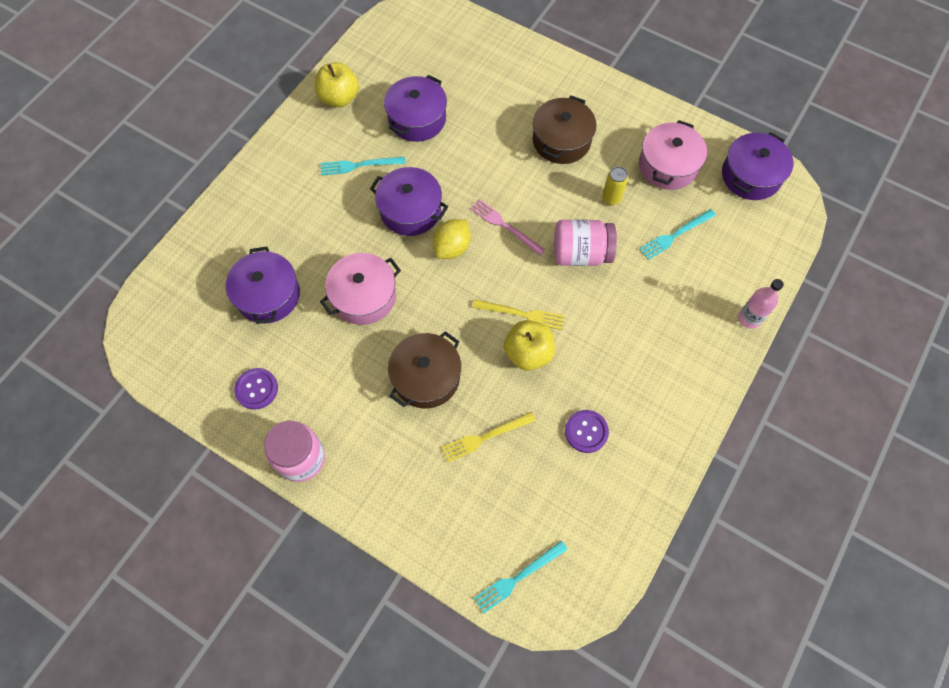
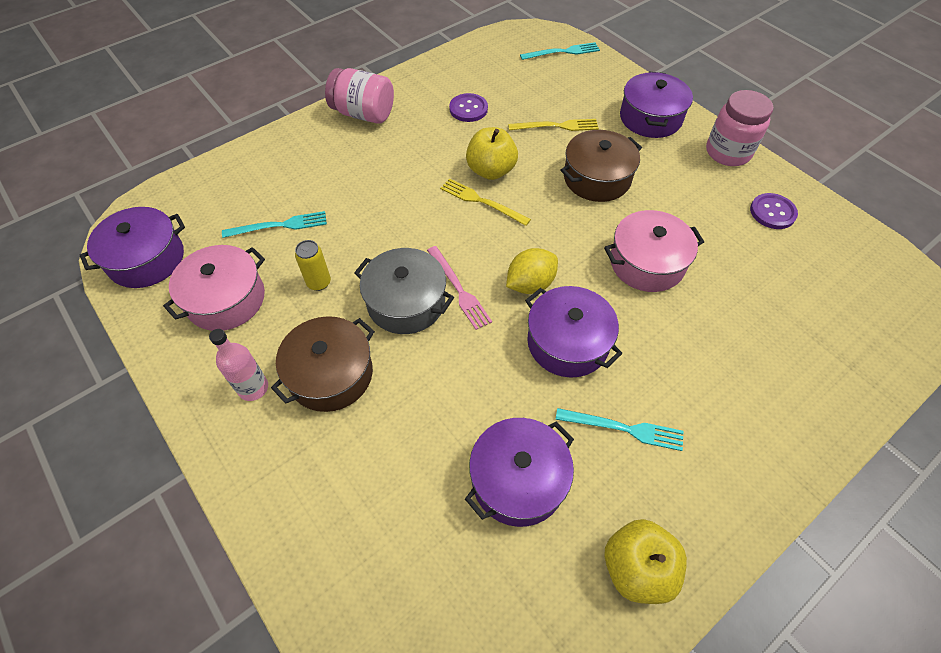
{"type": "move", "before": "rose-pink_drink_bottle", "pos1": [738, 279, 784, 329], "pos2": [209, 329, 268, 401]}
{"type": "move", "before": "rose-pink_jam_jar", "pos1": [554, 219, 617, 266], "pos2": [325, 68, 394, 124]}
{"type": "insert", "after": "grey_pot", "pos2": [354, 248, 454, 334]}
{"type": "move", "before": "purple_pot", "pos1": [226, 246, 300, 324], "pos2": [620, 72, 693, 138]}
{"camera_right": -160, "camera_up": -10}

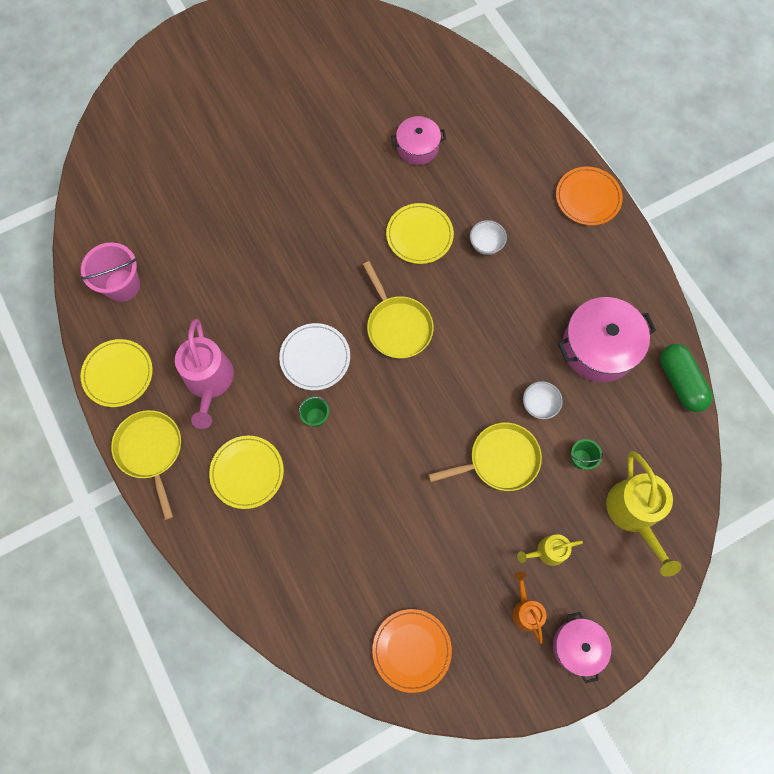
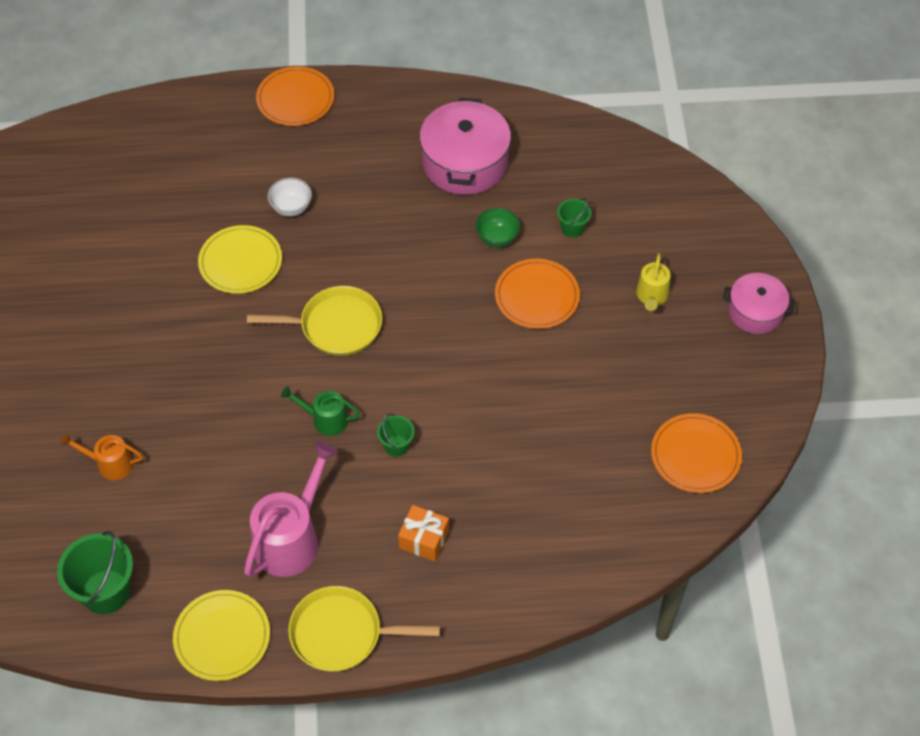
{"type": "recolor", "before": "rose-pink_sand_bucket", "after": "leaf-green_sand_bucket", "pos1": [81, 242, 140, 302], "pos2": [57, 531, 133, 614]}
{"type": "move", "before": "orange_watering_can", "pos1": [513, 572, 546, 644], "pos2": [61, 433, 143, 480]}
{"type": "rotate", "before": "rose-pink_watering_can", "pos1": [175, 319, 234, 429], "pos2": [244, 442, 338, 577], "turn": -75}
{"type": "replace", "before": "pure_white_plate", "after": "leaf-green_watering_can", "pos1": [279, 323, 350, 390], "pos2": [281, 386, 360, 436]}
{"type": "replace", "before": "bright_yellow_plate", "after": "orange_gift", "pos1": [209, 436, 284, 509], "pos2": [398, 505, 449, 561]}
{"type": "recolor", "before": "pure_white_serving_bowl", "after": "leaf-green_serving_bowl", "pos1": [523, 381, 563, 419], "pos2": [475, 208, 520, 248]}
{"type": "replace", "before": "bright_yellow_pan", "after": "orange_plate", "pos1": [428, 422, 542, 491], "pos2": [495, 259, 580, 329]}
{"type": "delete", "before": "rose-pink_pot", "pos1": [391, 116, 446, 165]}
{"type": "delete", "before": "bright_yellow_watering_can", "pos1": [606, 451, 681, 577]}
{"type": "delete", "before": "leaf-green_pill_shape", "pos1": [660, 344, 713, 412]}
{"camera_right": -65, "camera_up": -15}

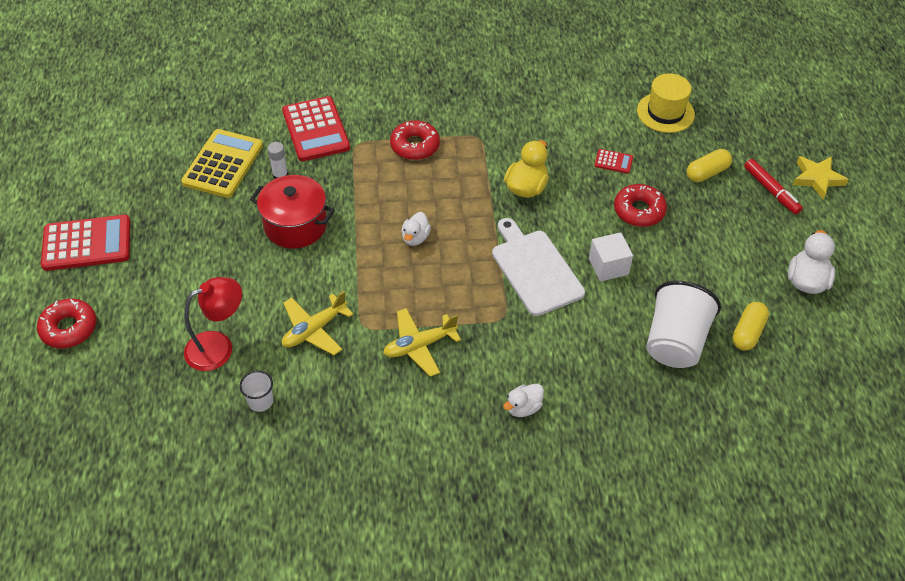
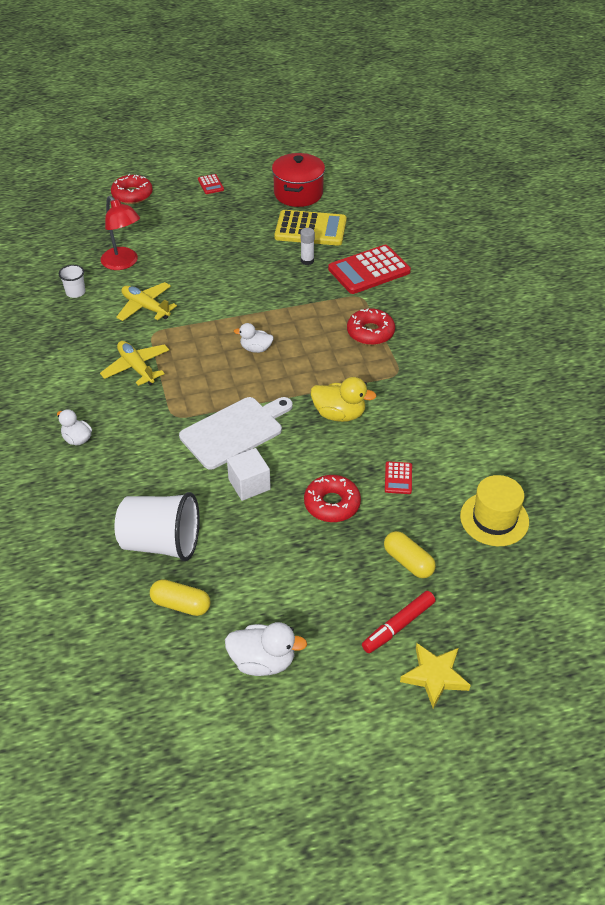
{"type": "resize", "before": "crimson_calculator", "pos1": [41, 215, 130, 271], "pos2": [198, 174, 224, 194], "scale": 0.45}
{"type": "move", "before": "crimson_pot", "pos1": [250, 175, 335, 249], "pos2": [272, 153, 325, 207]}
{"camera_right": 80, "camera_up": -5}

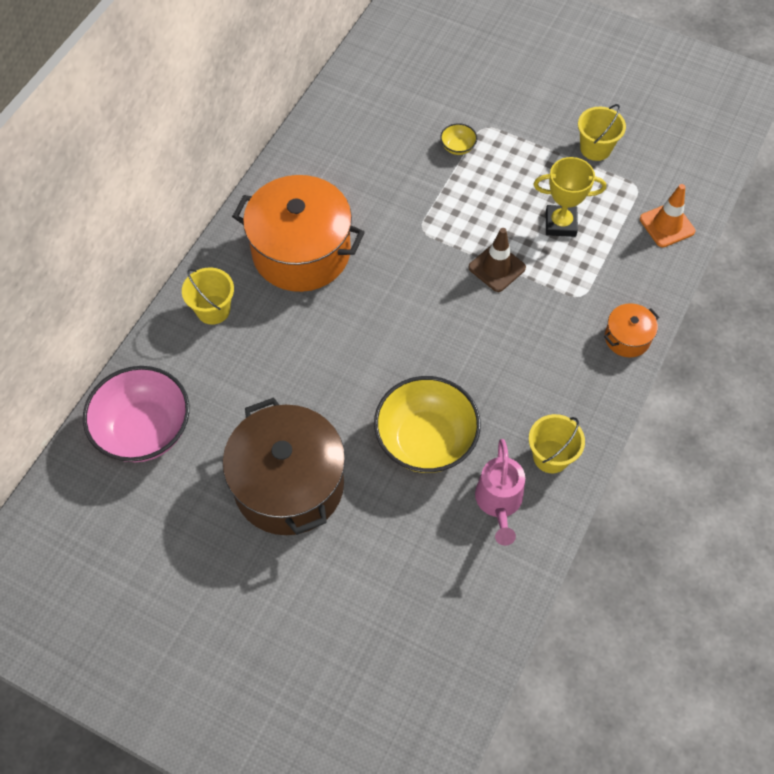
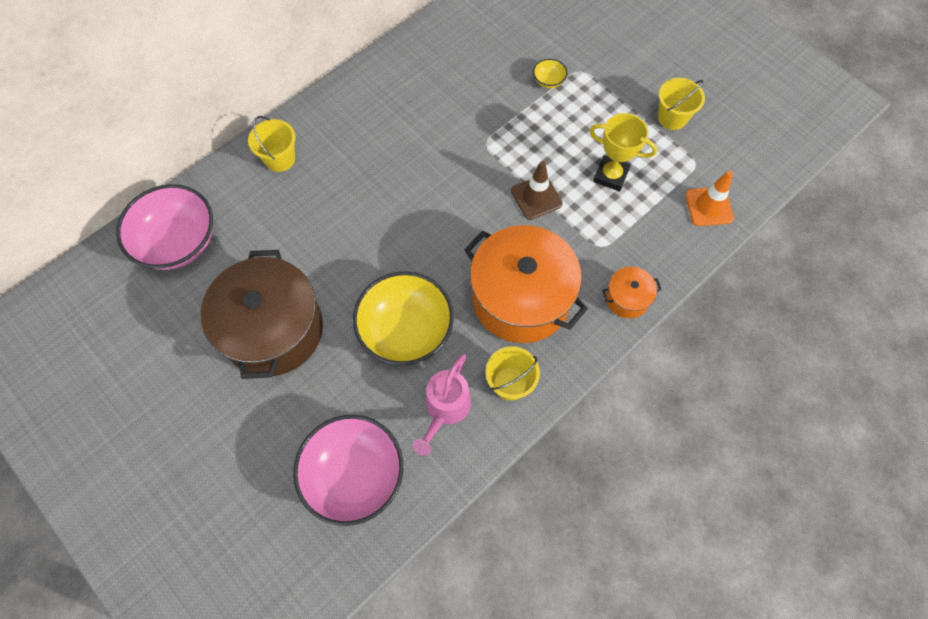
{"type": "insert", "after": "rose-pink_serving_bowl", "pos2": [293, 415, 403, 526]}
{"type": "move", "before": "orange_pot", "pos1": [232, 175, 365, 292], "pos2": [464, 225, 588, 343]}
{"camera_right": 20, "camera_up": 5}

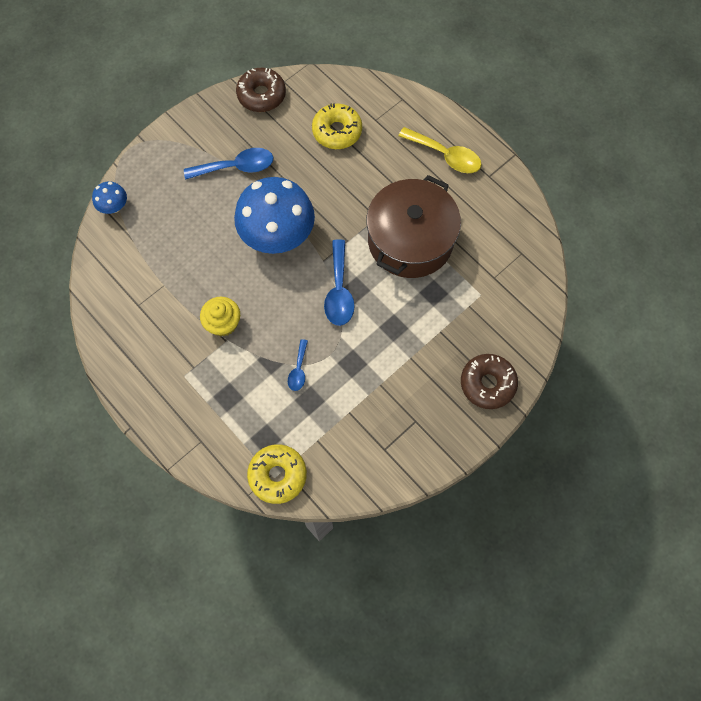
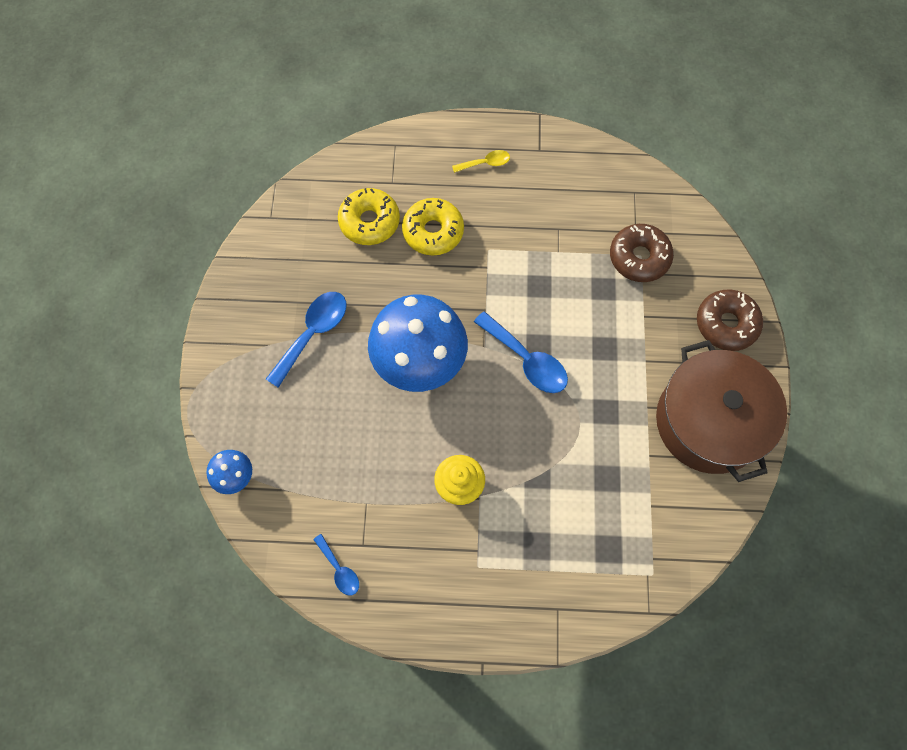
{"type": "move", "before": "blue_teaspoon", "pos1": [288, 339, 308, 391], "pos2": [313, 534, 359, 595]}
{"type": "move", "before": "bright_yellow_donut", "pos1": [247, 444, 307, 504], "pos2": [402, 198, 464, 256]}
{"type": "resize", "before": "bright_yellow_teaspoon", "pos1": [398, 127, 481, 173], "pos2": [452, 150, 510, 173], "scale": 0.56}
{"type": "move", "before": "dark_brown_donut", "pos1": [236, 68, 286, 112], "pos2": [610, 224, 674, 282]}
{"type": "move", "before": "dark_brown_pot", "pos1": [366, 175, 461, 278], "pos2": [656, 340, 787, 482]}
{"camera_right": -45, "camera_up": 0}

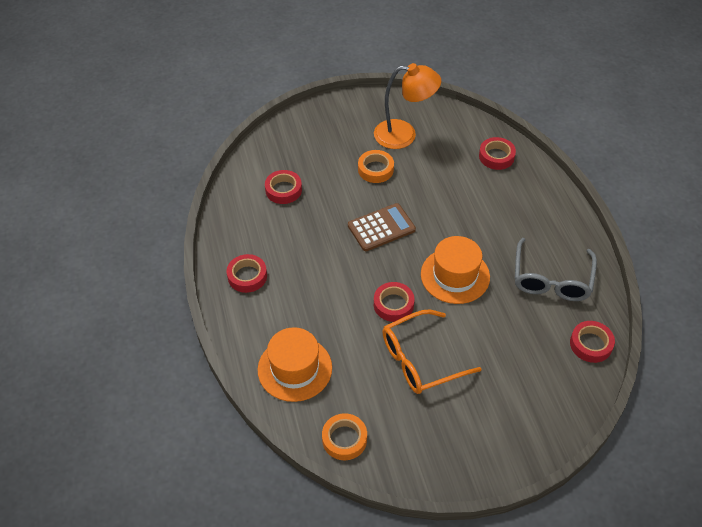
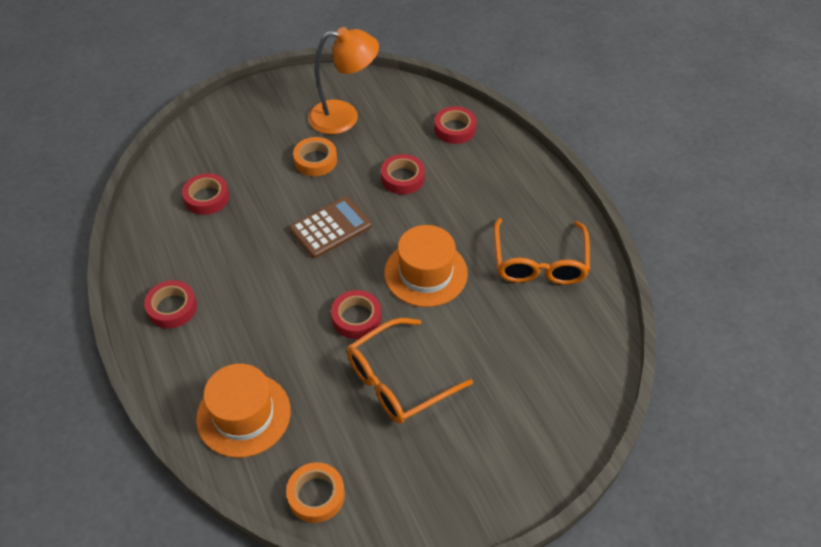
{"type": "move", "before": "crimson_roll_of_tape", "pos1": [570, 321, 615, 363], "pos2": [381, 154, 425, 194]}
{"type": "recolor", "before": "grey_spectacles", "after": "orange_spectacles", "pos1": [515, 238, 597, 301], "pos2": [494, 218, 590, 285]}
{"camera_right": -10, "camera_up": 0}

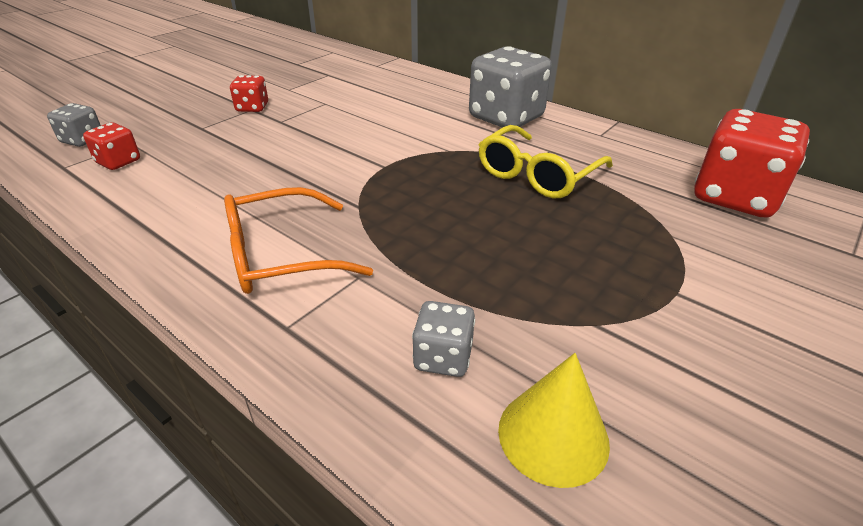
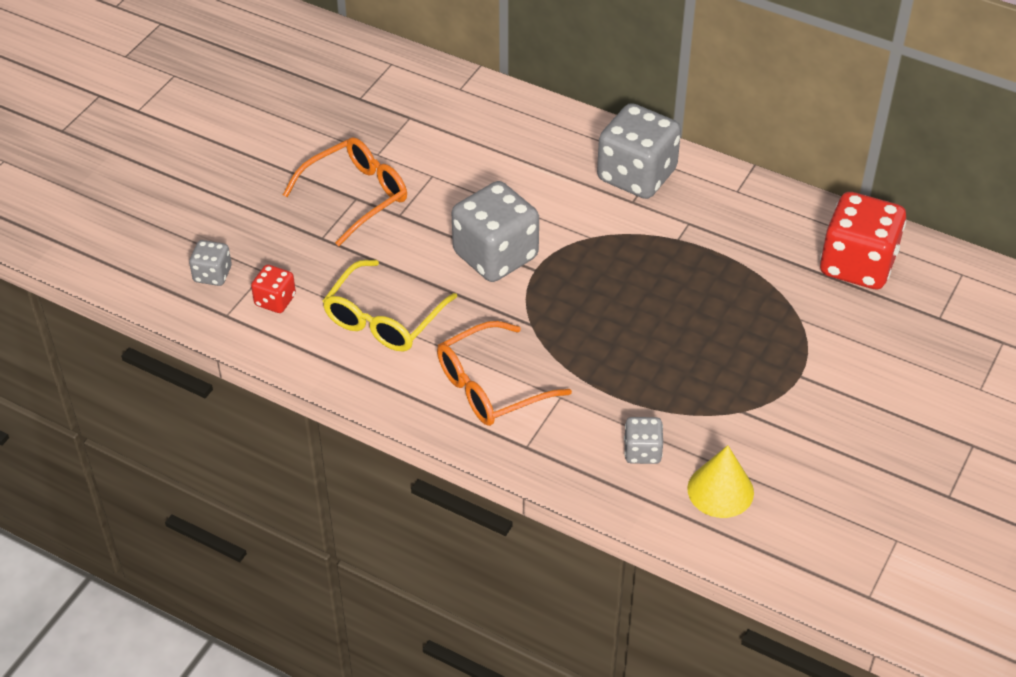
{"type": "replace", "before": "crimson_die", "after": "orange_spectacles", "pos1": [230, 75, 268, 112], "pos2": [283, 137, 407, 246]}
{"type": "move", "before": "bright_yellow_spectacles", "pos1": [478, 125, 613, 198], "pos2": [323, 260, 457, 352]}
{"type": "insert", "after": "grey_die", "pos2": [452, 181, 539, 282]}
{"camera_right": -10, "camera_up": 10}

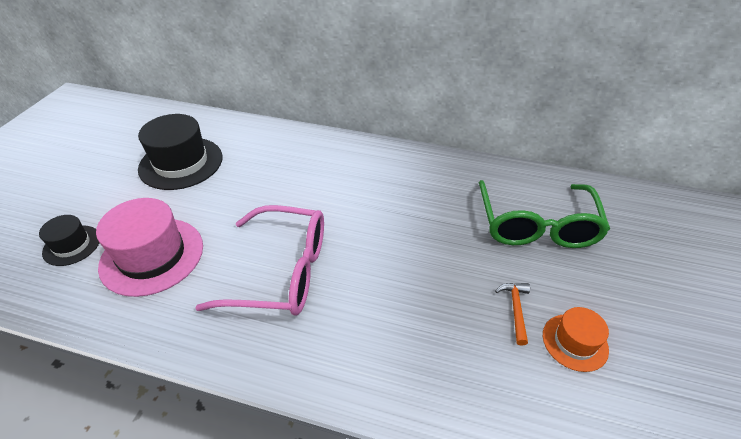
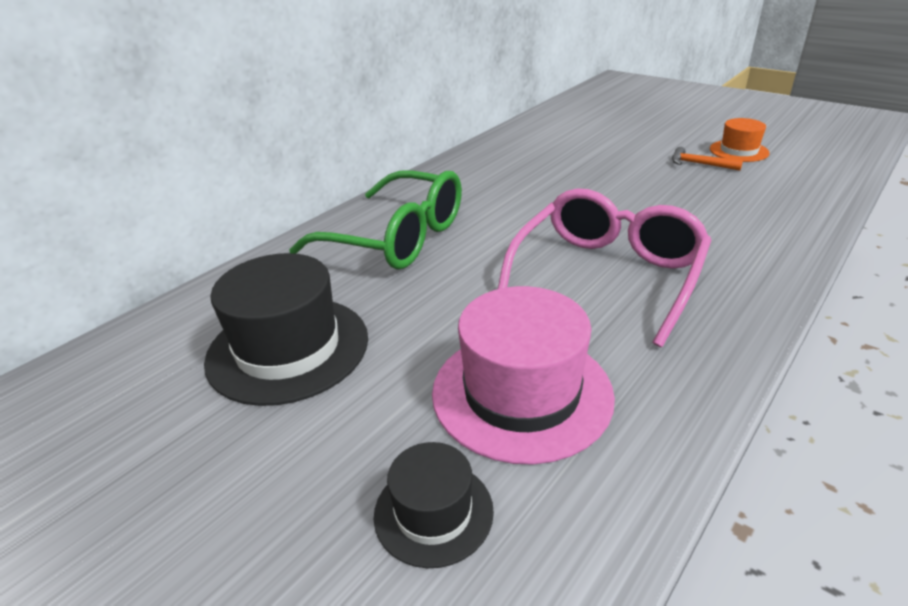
{"type": "move", "before": "leaf-green_spectacles", "pos1": [479, 180, 610, 248], "pos2": [289, 170, 462, 270]}
{"camera_right": -65, "camera_up": -10}

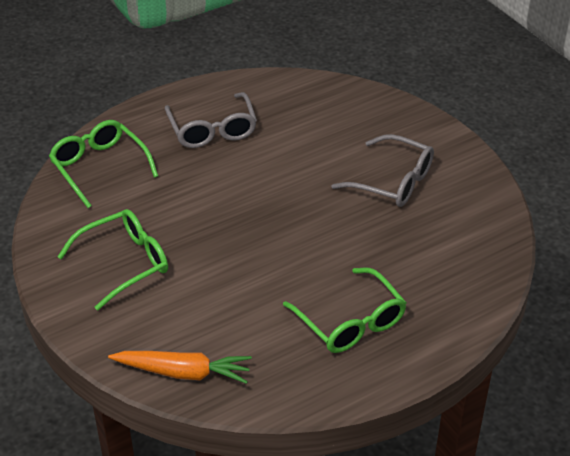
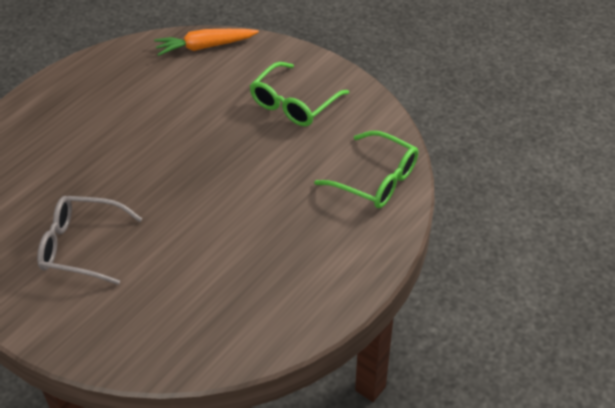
{"type": "delete", "before": "grey_spectacles", "pos1": [165, 92, 257, 148]}
{"type": "delete", "before": "leaf-green_spectacles", "pos1": [283, 267, 407, 353]}
{"camera_right": 160, "camera_up": 5}

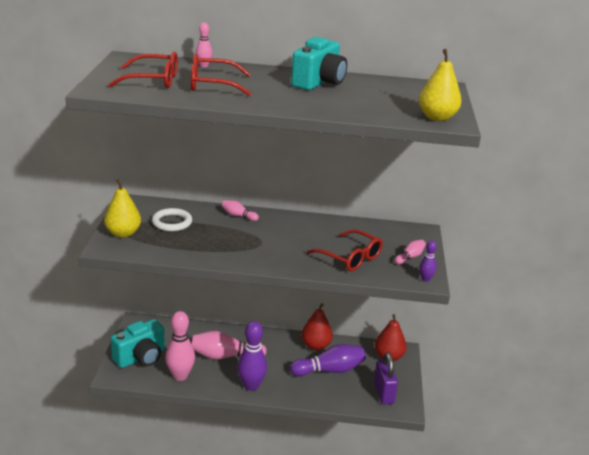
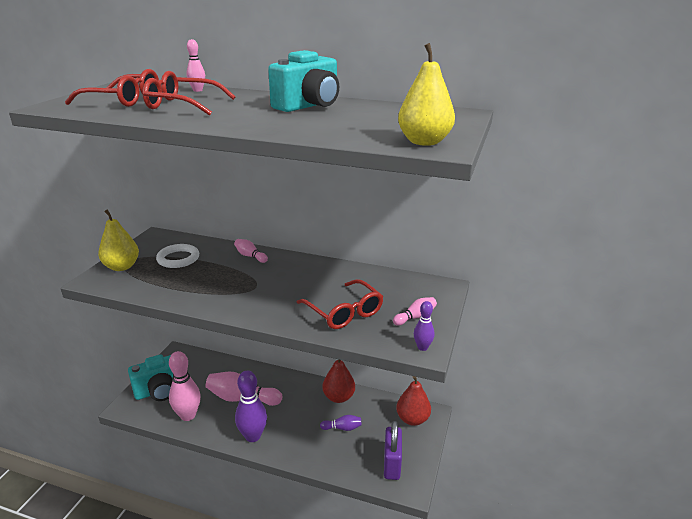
{"type": "resize", "before": "purple_bowling_pin", "pos1": [290, 344, 366, 376], "pos2": [320, 415, 362, 431], "scale": 0.51}
{"camera_right": 15, "camera_up": 0}

